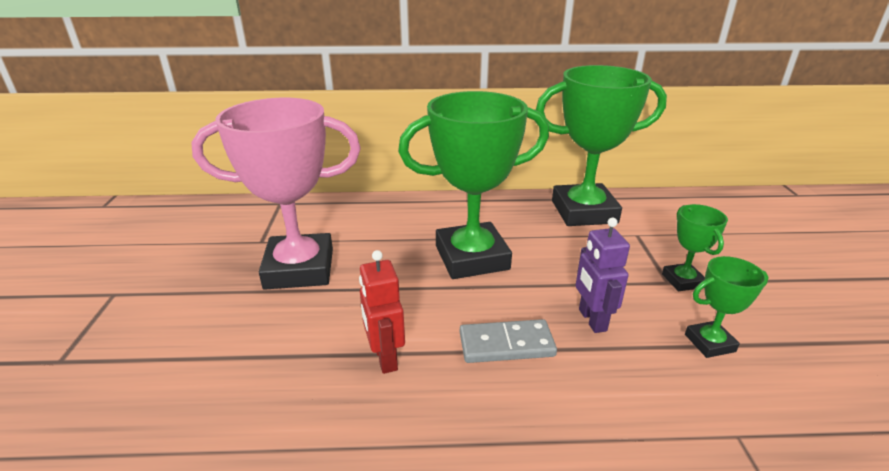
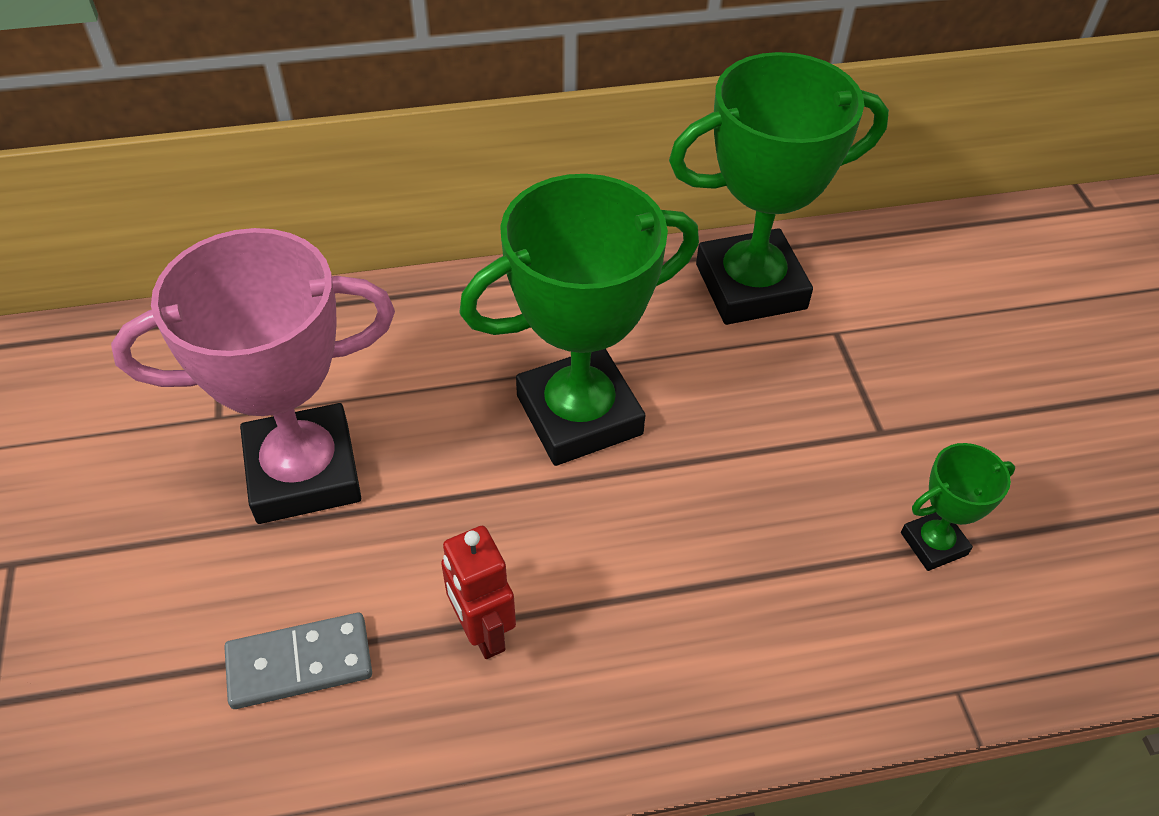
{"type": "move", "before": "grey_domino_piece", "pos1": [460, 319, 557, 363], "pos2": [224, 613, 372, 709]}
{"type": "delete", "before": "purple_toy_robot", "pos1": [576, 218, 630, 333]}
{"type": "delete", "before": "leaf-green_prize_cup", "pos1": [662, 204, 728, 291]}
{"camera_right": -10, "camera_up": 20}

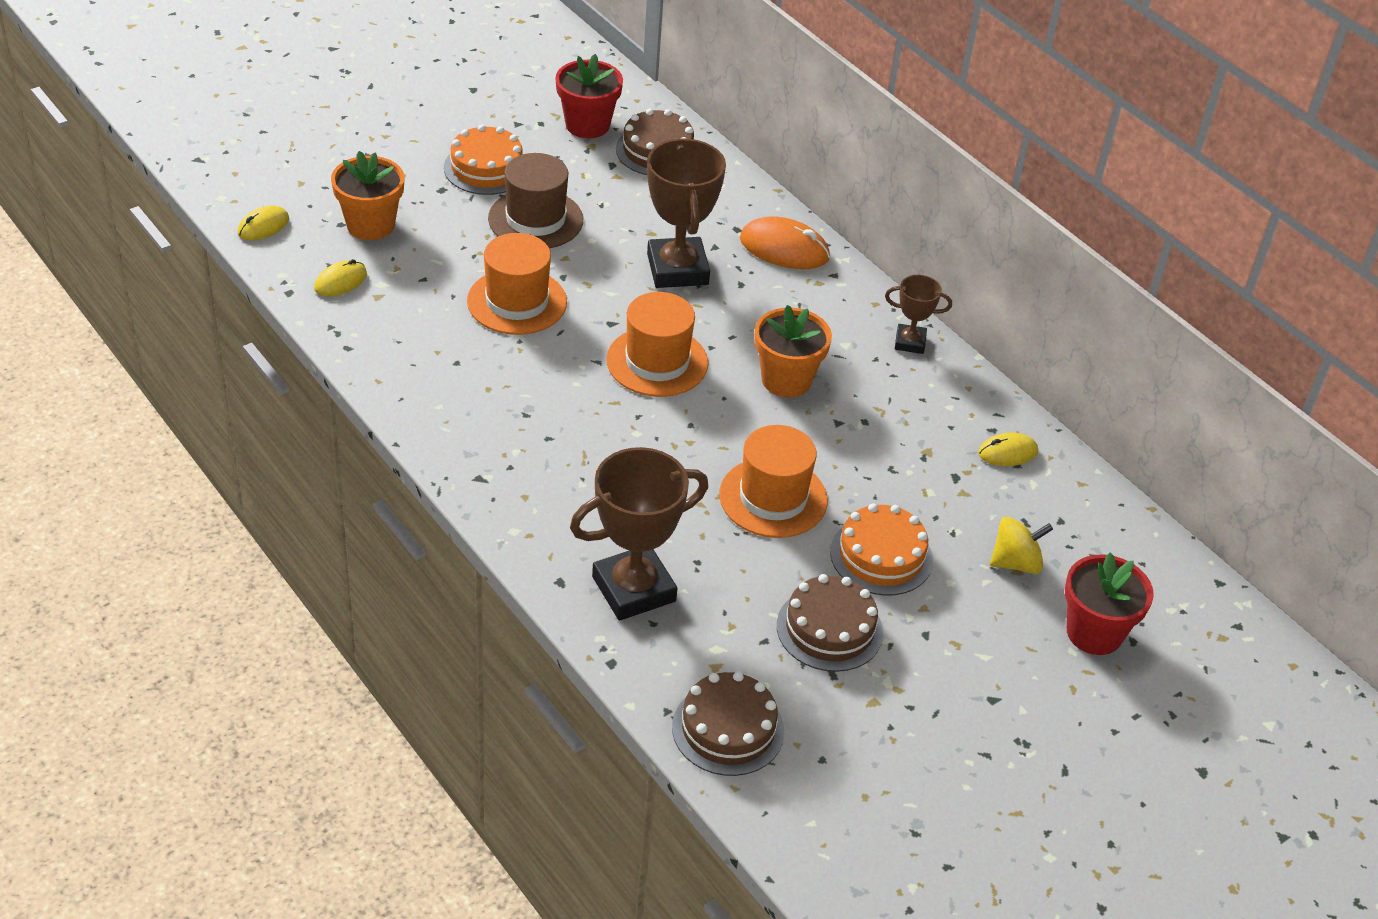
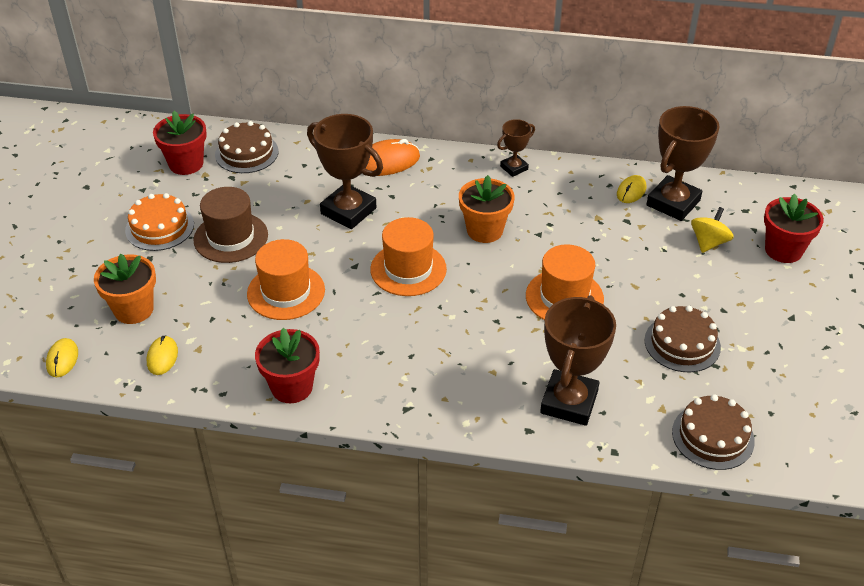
{"type": "insert", "after": "crimson_flower_pot", "pos2": [255, 328, 320, 403]}
{"type": "insert", "after": "dark_brown_prize_cup", "pos2": [646, 106, 720, 221]}
{"type": "delete", "before": "orange_layer_cake", "pos1": [830, 503, 933, 596]}
{"camera_right": -40, "camera_up": 0}

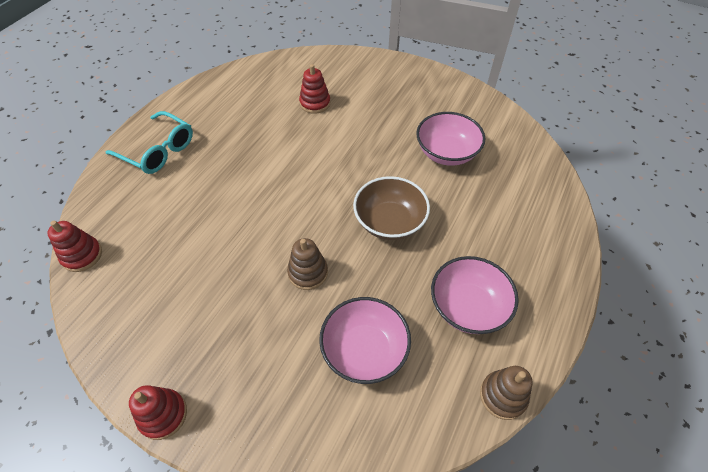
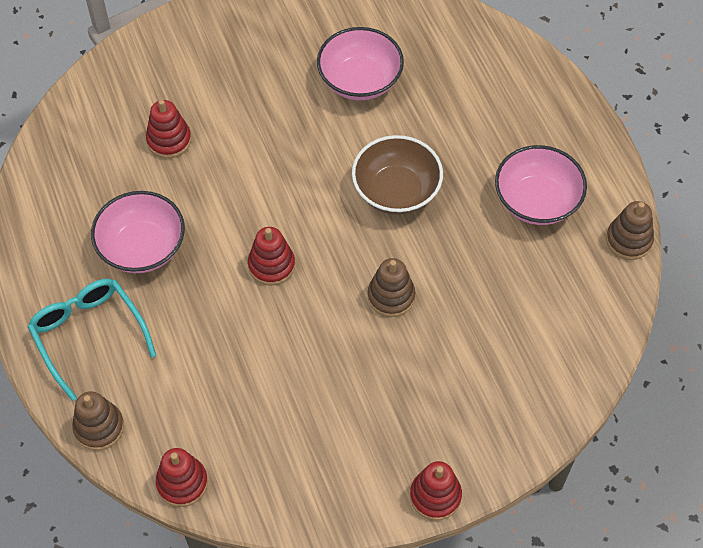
{"type": "rotate", "before": "turquoise_spectacles", "pos1": [106, 111, 193, 174], "pos2": [28, 279, 157, 401], "turn": -105}
{"type": "insert", "after": "dark_brown_ring_stacker", "pos2": [72, 391, 124, 451]}
{"type": "move", "before": "rose-pink_serving_bowl", "pos1": [319, 297, 411, 384], "pos2": [91, 191, 185, 273]}
{"type": "insert", "after": "crimson_ring_stacker", "pos2": [248, 227, 295, 286]}
{"camera_right": -50, "camera_up": 5}

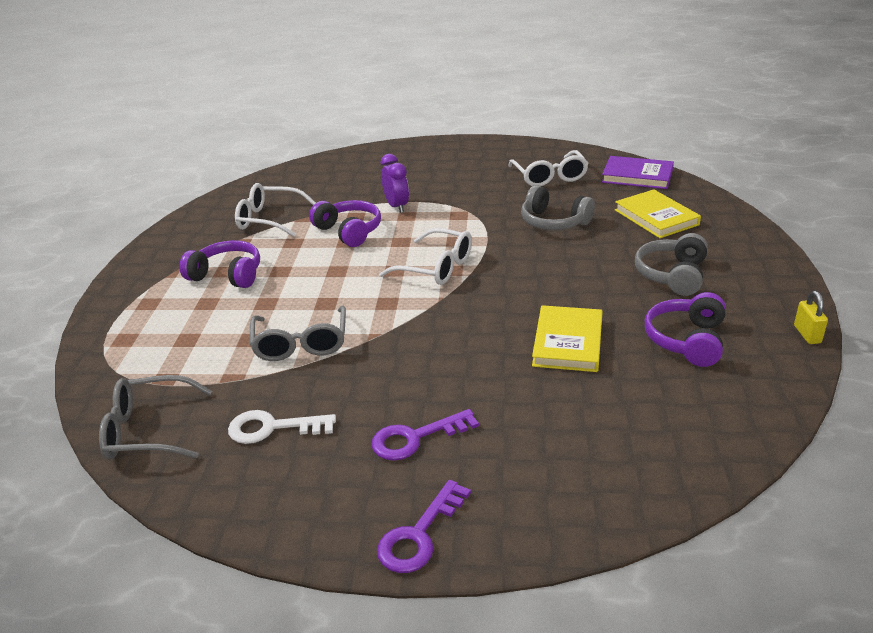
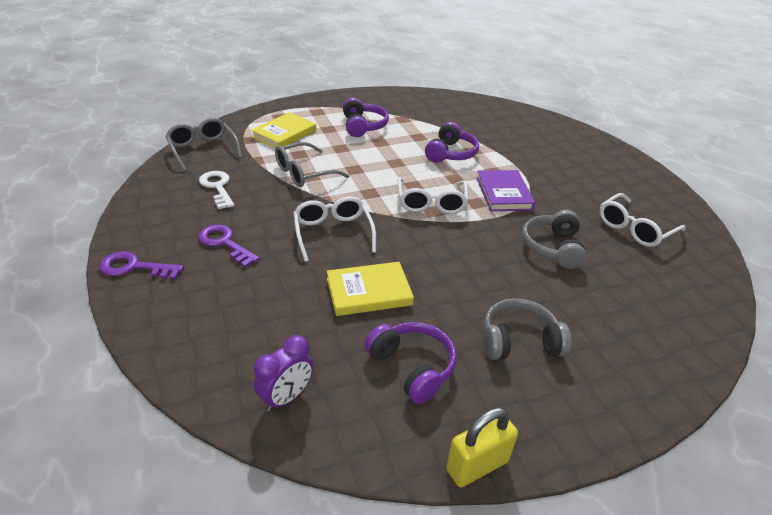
{"type": "move", "before": "bright_yellow_book", "pos1": [615, 189, 701, 238], "pos2": [251, 112, 316, 148]}
{"type": "move", "before": "purple_clock", "pos1": [381, 154, 409, 213], "pos2": [254, 335, 313, 412]}
{"type": "move", "before": "pure_white_spectacles", "pos1": [235, 183, 316, 237], "pos2": [293, 197, 376, 262]}
{"type": "rotate", "before": "purple_headphones", "pos1": [645, 292, 726, 367], "pos2": [364, 322, 457, 404], "turn": 60}
{"type": "resize", "before": "bright_yellow_padlock", "pos1": [794, 291, 828, 344], "pos2": [446, 407, 518, 487], "scale": 1.58}
{"type": "move", "before": "purple_book", "pos1": [602, 156, 674, 189], "pos2": [476, 170, 535, 211]}
{"camera_right": 60, "camera_up": 5}

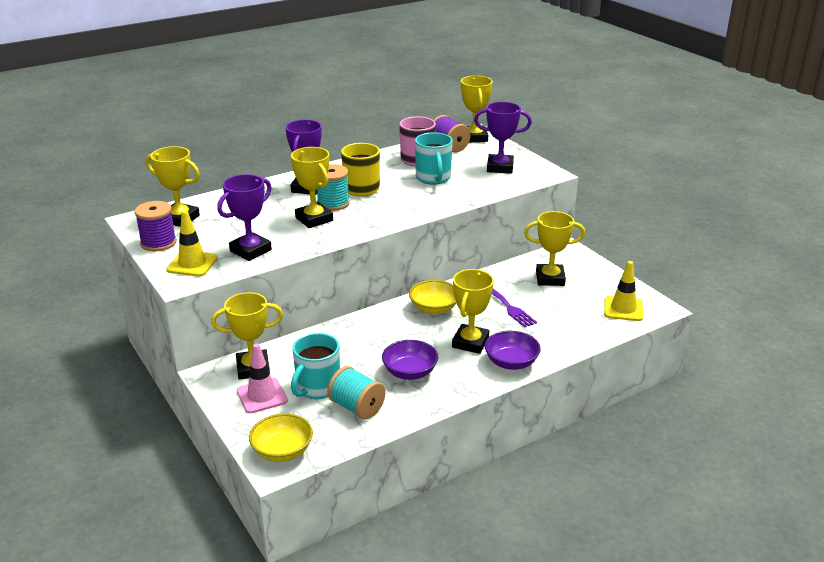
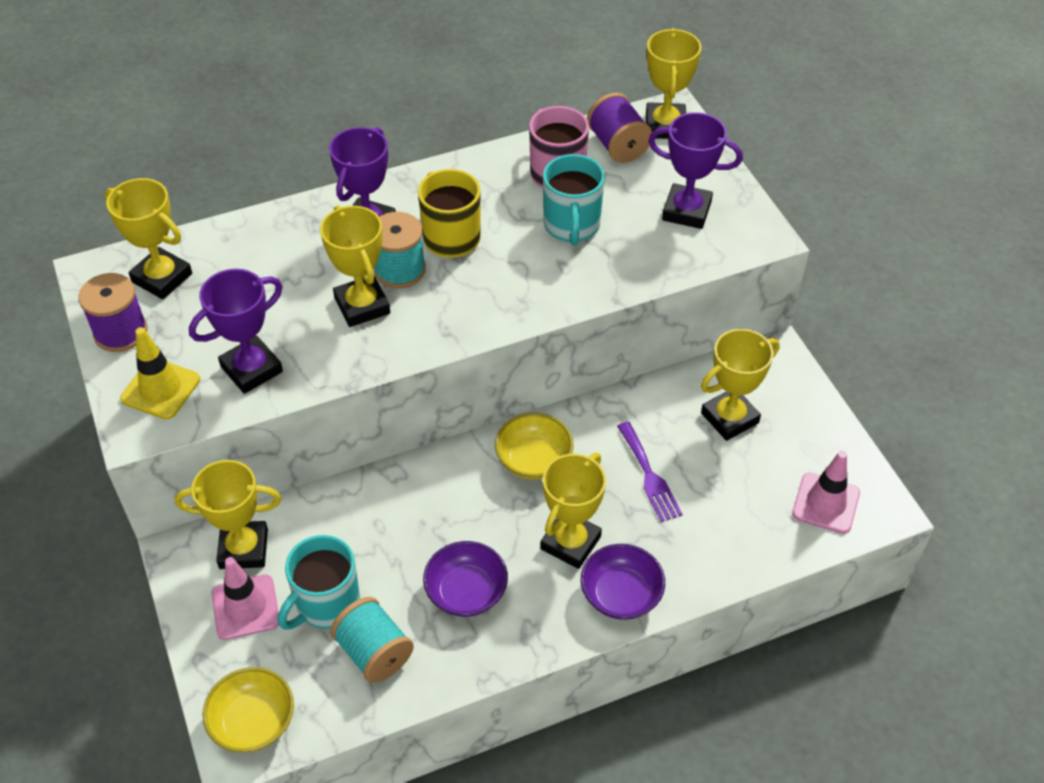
{"type": "rotate", "before": "bright_yellow_prize_cup", "pos1": [524, 211, 585, 286], "pos2": [701, 329, 780, 441], "turn": -45}
{"type": "recolor", "before": "bright_yellow_road_cone", "after": "rose-pink_road_cone", "pos1": [604, 261, 643, 321], "pos2": [792, 451, 860, 534]}
{"camera_right": 10, "camera_up": 20}

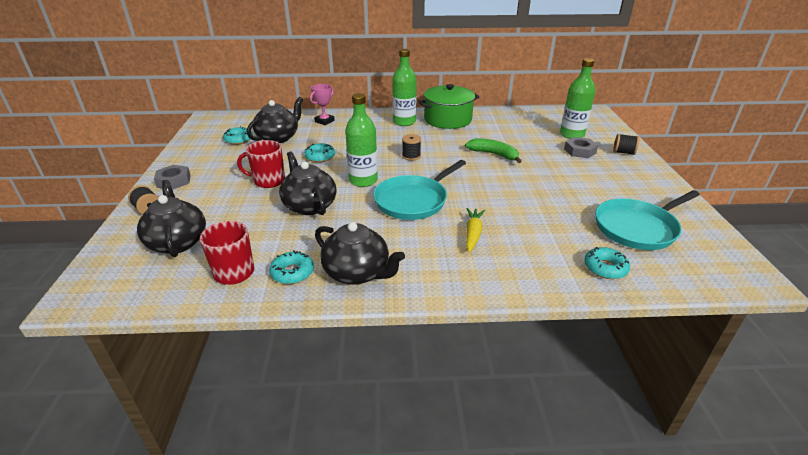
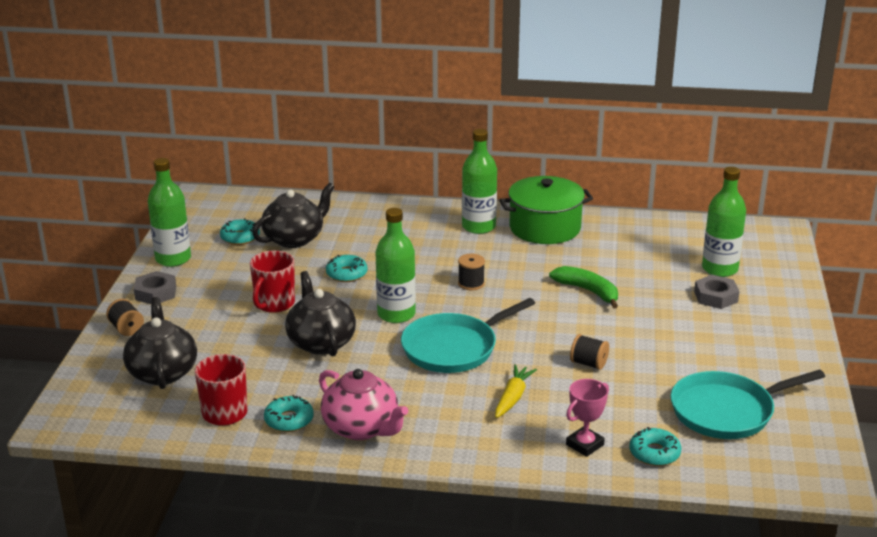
{"type": "insert", "after": "leaf-green_drink_bottle", "pos2": [148, 158, 191, 267]}
{"type": "rotate", "before": "crimson_tea_mug", "pos1": [237, 140, 285, 188], "pos2": [250, 251, 295, 313], "turn": -75}
{"type": "recolor", "before": "jet-black_tea_pot", "after": "rose-pink_tea_pot", "pos1": [315, 222, 405, 285], "pos2": [319, 369, 409, 440]}
{"type": "move", "before": "rose-pink_prize_cup", "pos1": [310, 84, 335, 125], "pos2": [566, 379, 609, 457]}
{"type": "move", "before": "jet-black_bobbin", "pos1": [613, 134, 639, 155], "pos2": [570, 334, 609, 370]}
{"camera_right": 10, "camera_up": -5}

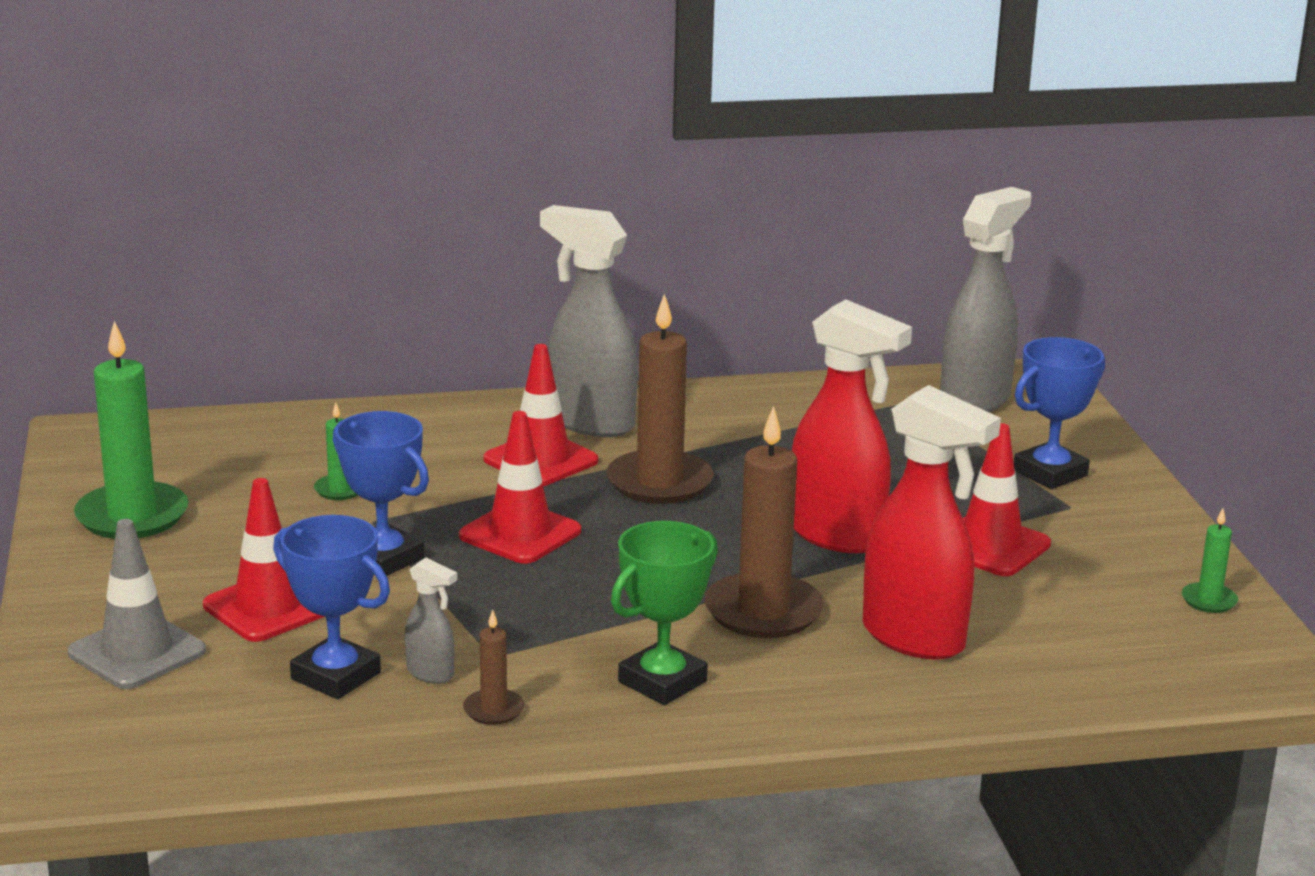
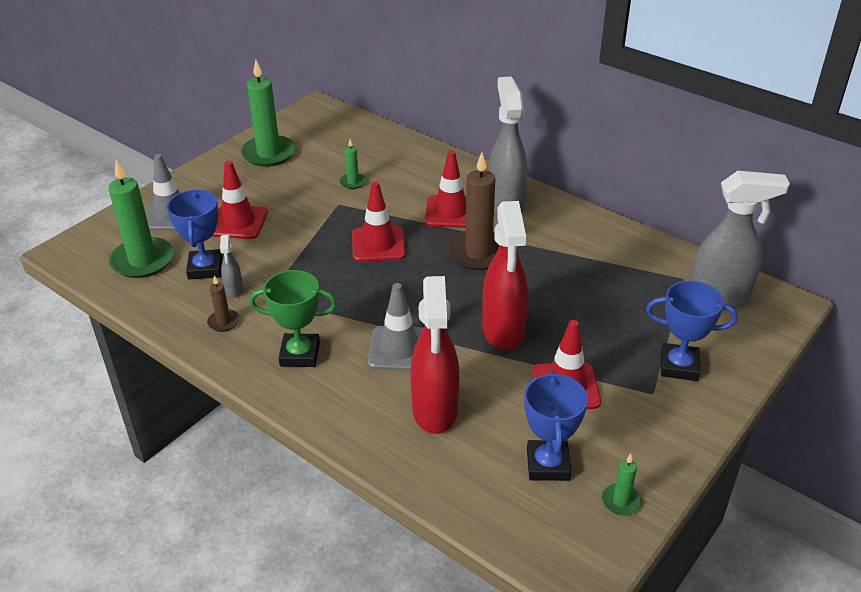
{"type": "insert", "after": "leaf-green_wax_candle", "pos2": [108, 160, 174, 278]}
{"type": "replace", "before": "dark_brown_wax_candle", "after": "grey_road_cone", "pos1": [704, 406, 824, 638], "pos2": [368, 283, 424, 371]}
{"type": "move", "before": "blue_prize_cup", "pos1": [333, 411, 429, 576], "pos2": [524, 371, 588, 481]}
{"camera_right": 50, "camera_up": 15}

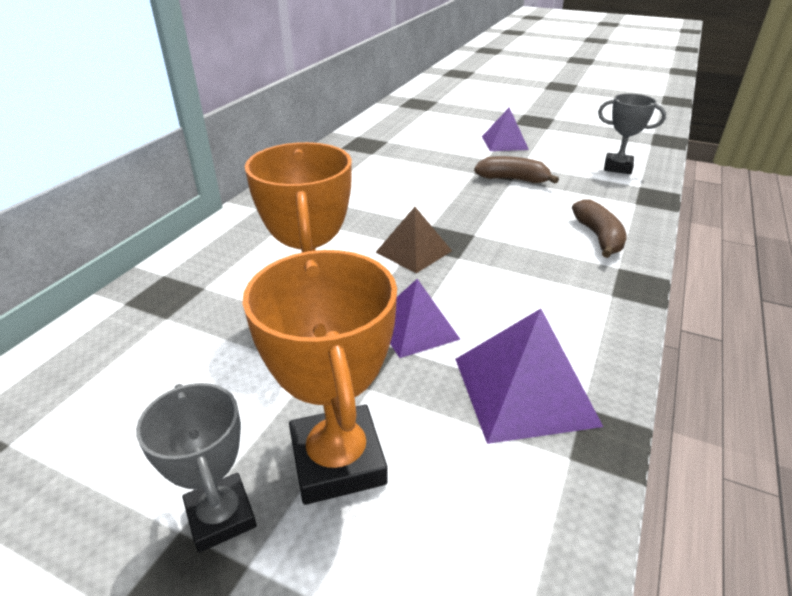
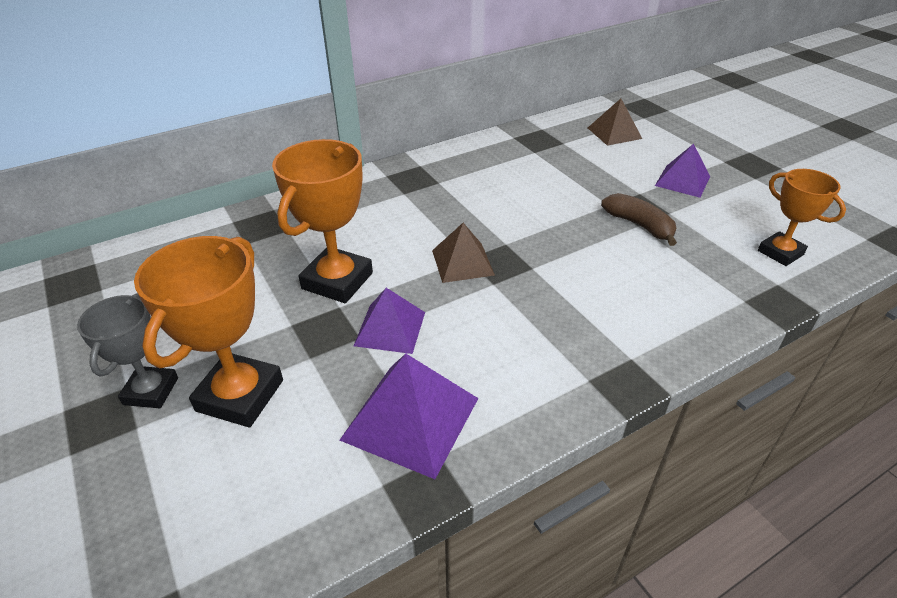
{"type": "insert", "after": "dark_brown_pyramid_shape", "pos2": [588, 99, 642, 146]}
{"type": "recolor", "before": "grey_prize_cup", "after": "orange_prize_cup", "pos1": [598, 93, 666, 174], "pos2": [758, 169, 846, 266]}
{"type": "delete", "before": "dark_brown_banana_fruit", "pos1": [572, 199, 627, 258]}
{"camera_right": 35, "camera_up": 5}

